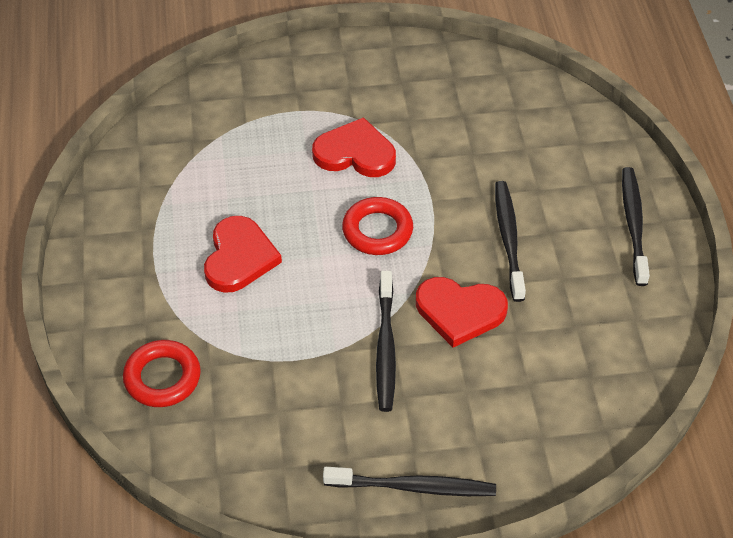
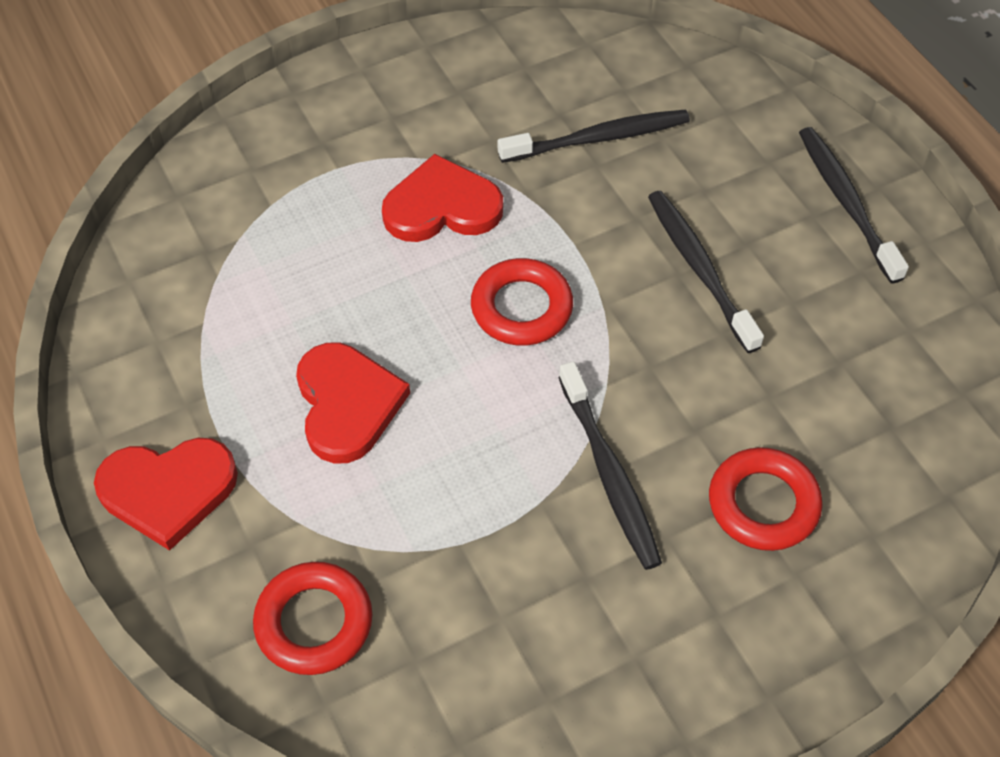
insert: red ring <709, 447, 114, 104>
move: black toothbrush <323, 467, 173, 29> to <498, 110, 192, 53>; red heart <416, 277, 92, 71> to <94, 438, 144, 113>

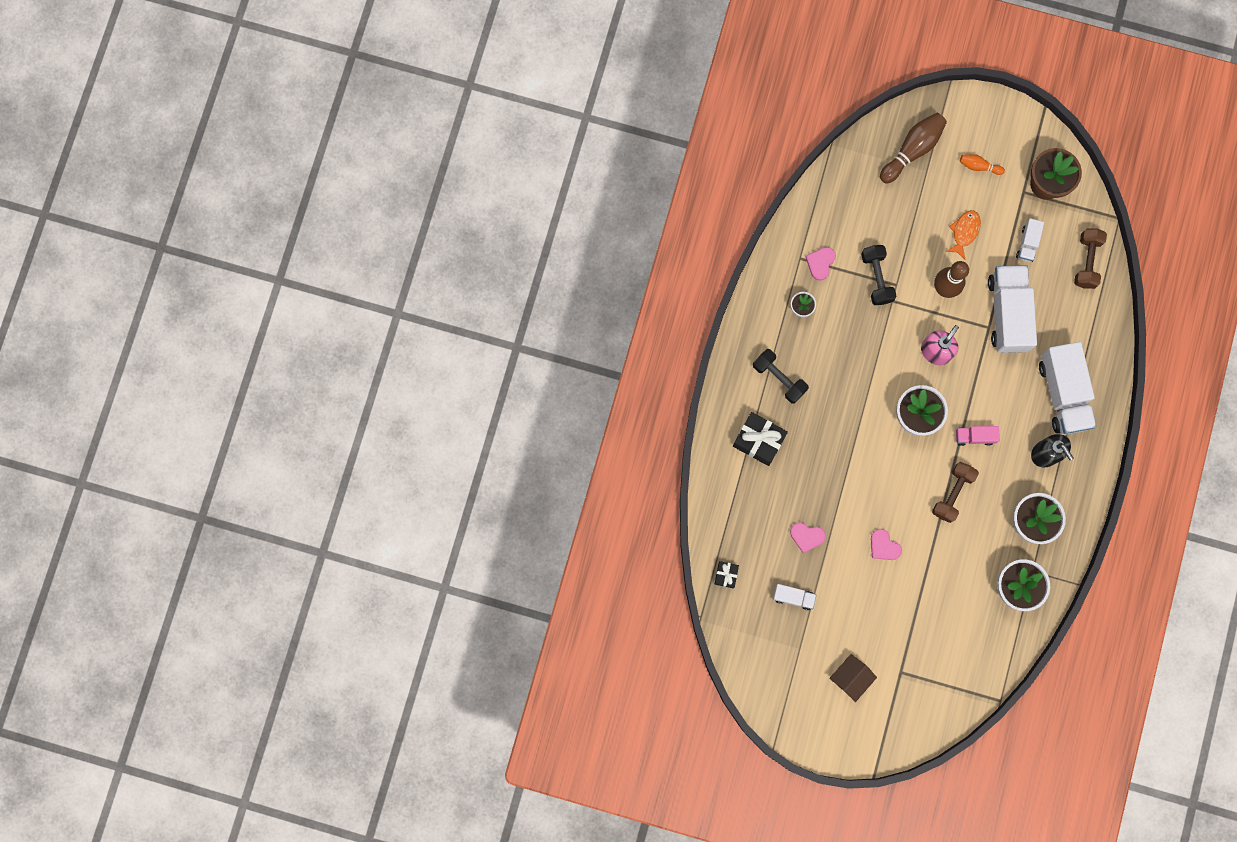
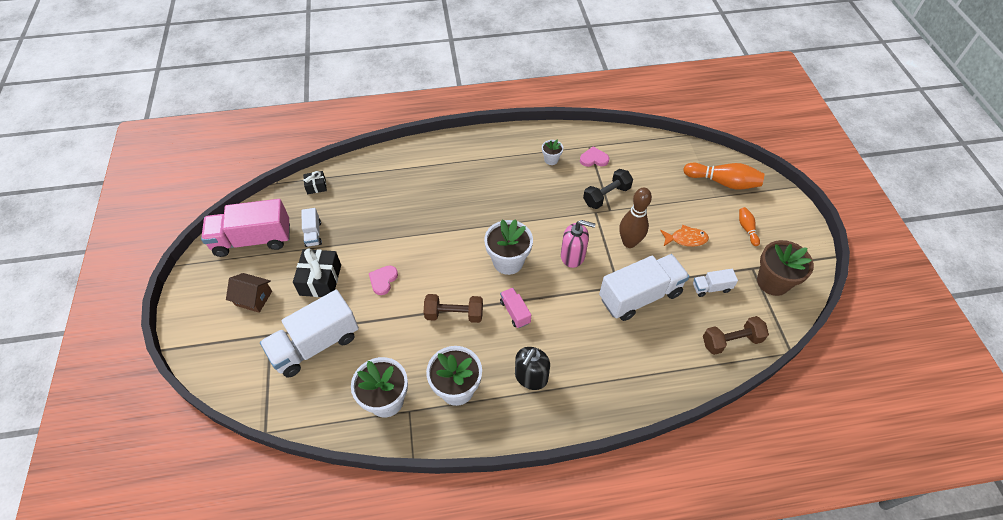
delete: black dumbbell <753, 349, 56, 55>; pink heart <790, 522, 36, 31>
insert: pink truck <201, 199, 89, 58>
move: black gift <733, 412, 55, 54> to <293, 249, 48, 48>; white truck <1039, 342, 57, 93> to <260, 290, 99, 87>
recolor: brown bowling pin <880, 113, 67, 70> to orange bowling pin <683, 163, 81, 27>

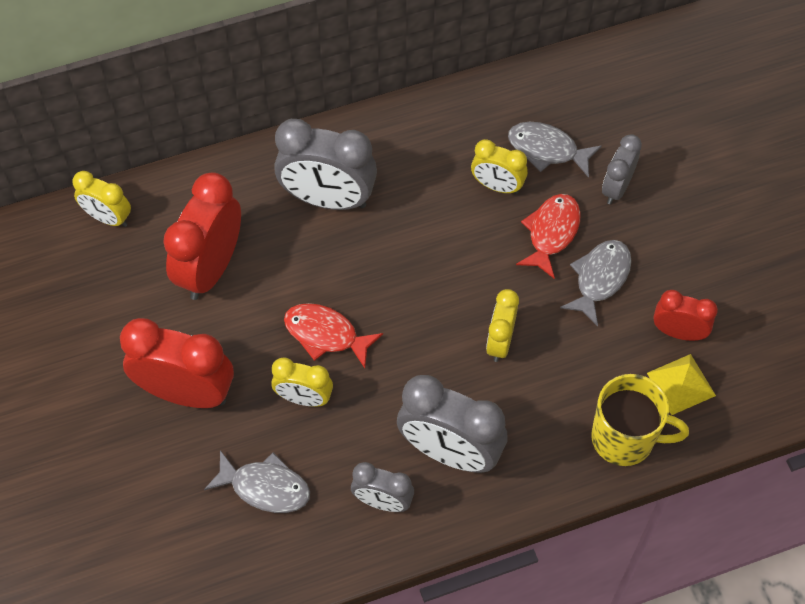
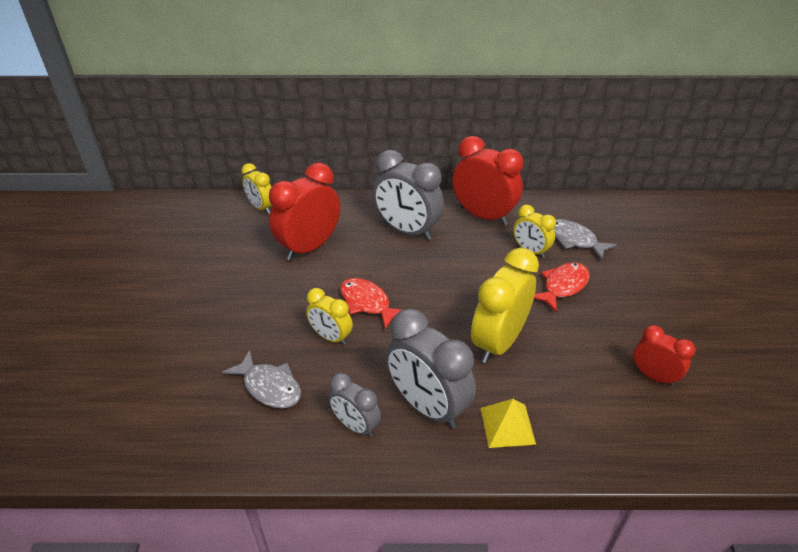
delete: grey fish <560, 240, 72, 86>; yellow mug <591, 374, 98, 92>; grey clock <602, 134, 40, 70>
move: red clock <120, 318, 114, 90> to <452, 136, 71, 89>; yellow pyramid <647, 354, 69, 61> to <480, 399, 56, 49>
resize: yellow clock <486, 289, 33, 73> = <471, 248, 68, 115> x1.76

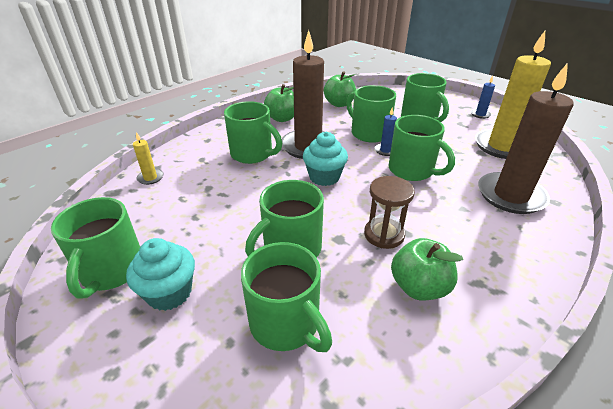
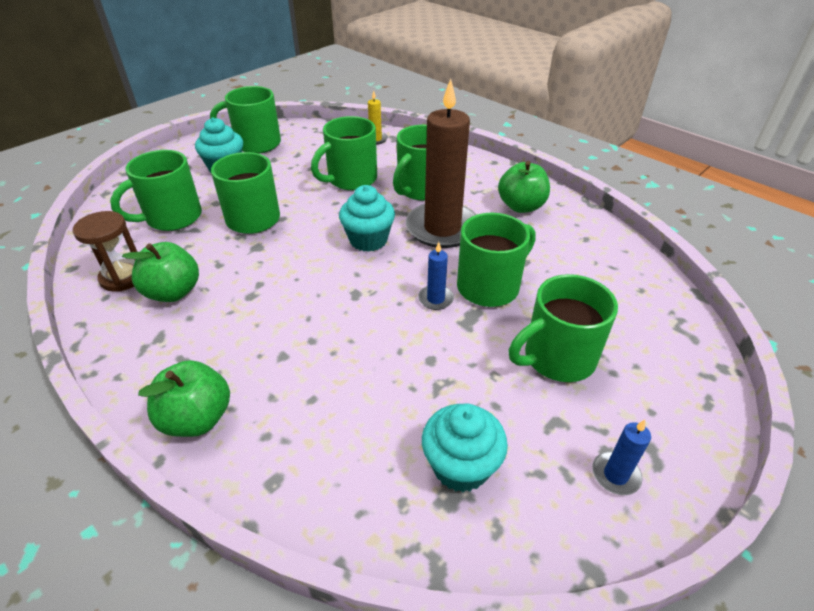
delete: brown candle <478, 63, 96, 151>
move: green apple <323, 71, 33, 36> to <138, 360, 92, 77>; brown hourglass <364, 176, 51, 73> to <72, 211, 65, 81>; green mug <388, 115, 67, 66> to <311, 116, 66, 74>
replace: yellow candle <475, 31, 76, 128> to turquoise cupcake <422, 404, 86, 88>

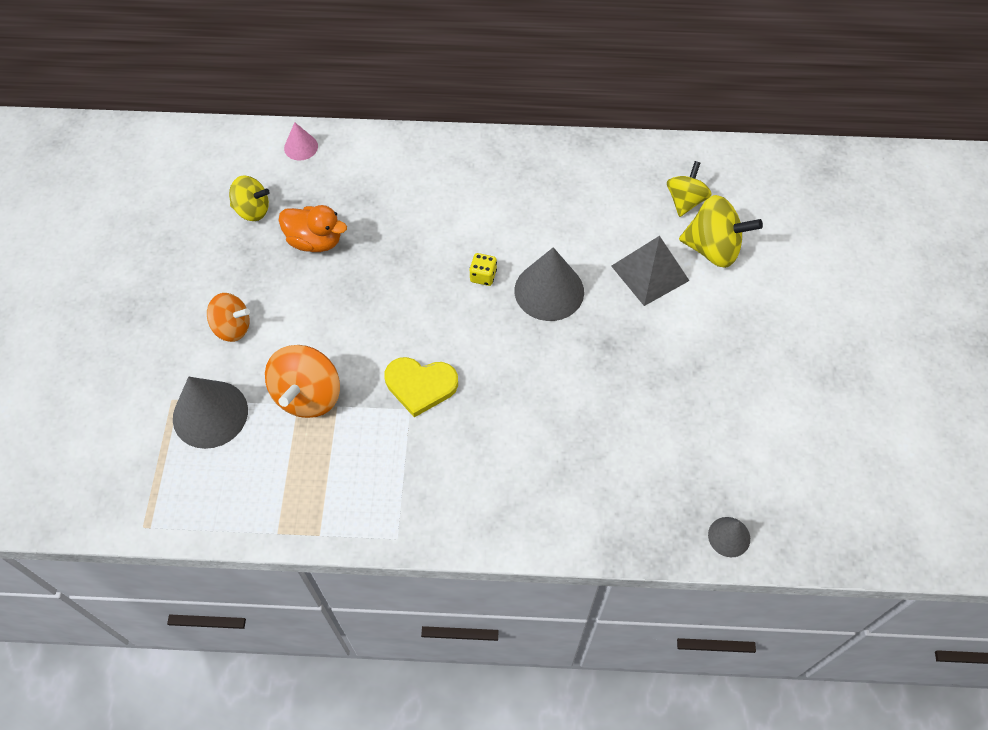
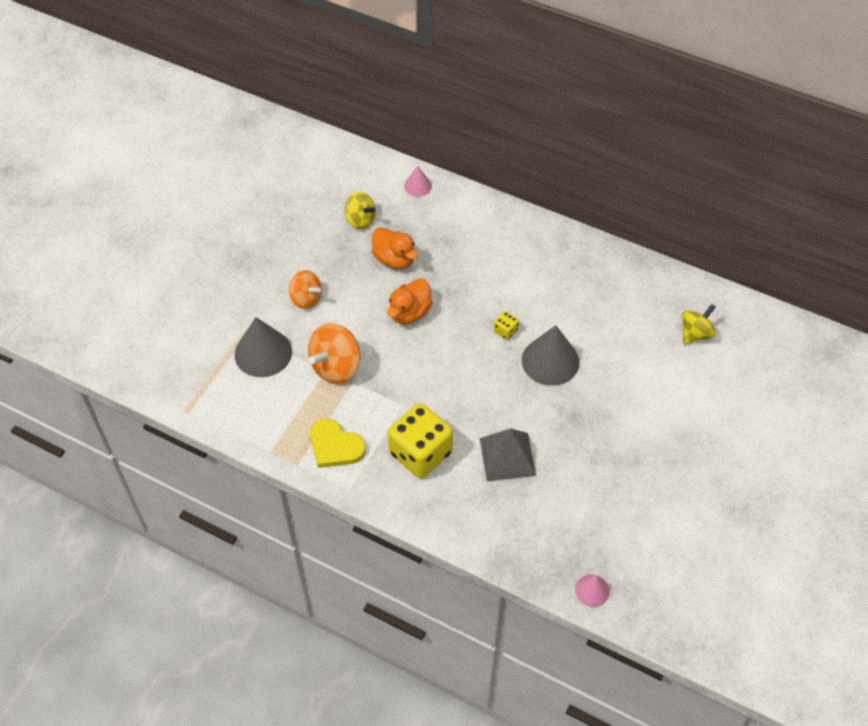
delete: yellow spinning top <679, 195, 84, 73>
insert: orange duck <387, 278, 46, 46>; yellow dice <388, 403, 65, 75>
move: yellow heart <384, 357, 74, 60> to <310, 419, 56, 49>; grey pyramid <611, 236, 79, 70> to <480, 428, 56, 53>
recolor: grey cone <708, 517, 42, 40> to pink cone <575, 575, 34, 32>

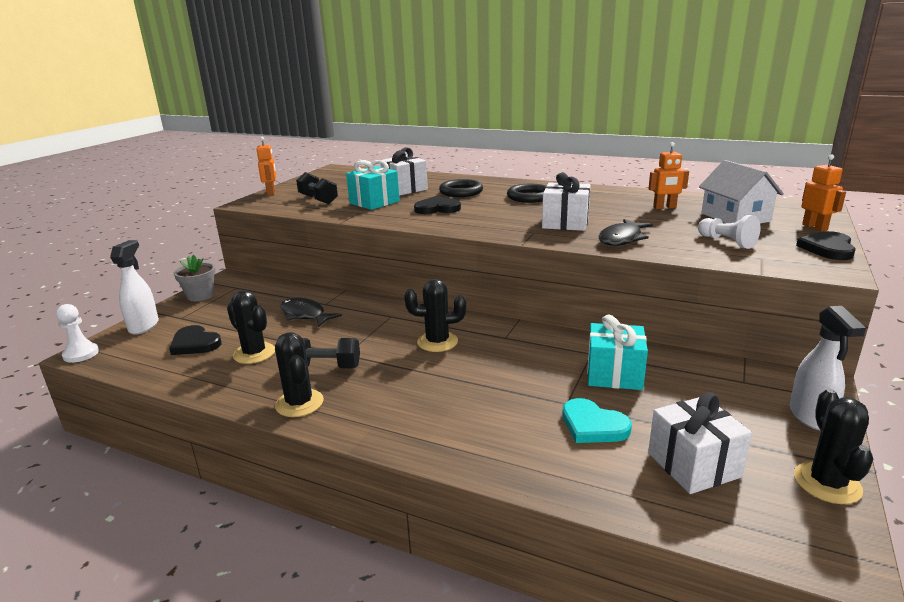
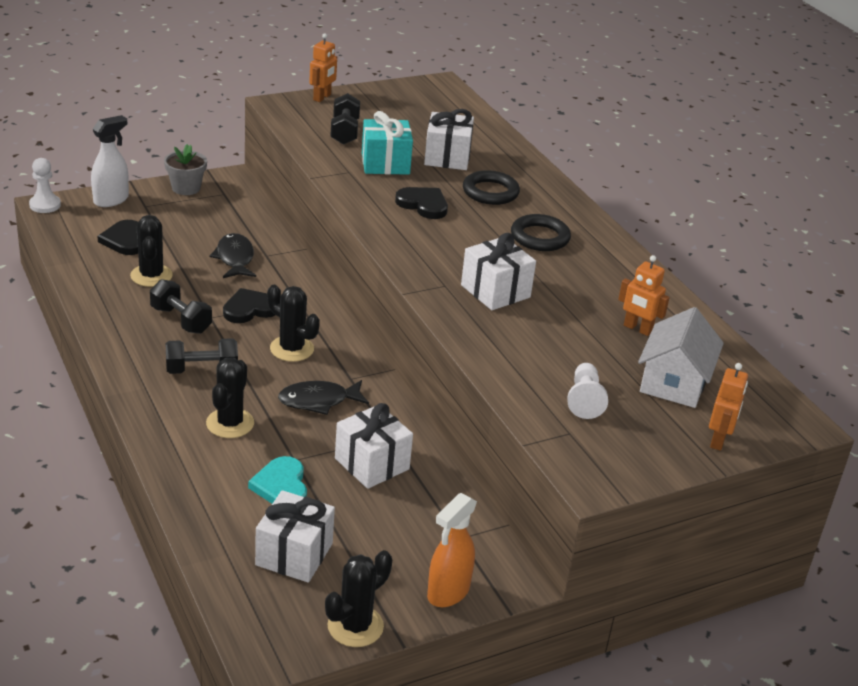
insert: black dumbbell <165, 338, 73, 36>
move: black cactus <275, 332, 49, 85> to <206, 358, 48, 80>; black fish <598, 219, 55, 27> to <278, 380, 91, 35>; black heart <796, 231, 60, 29> to <223, 288, 52, 35>
recolor: turquoise gift <587, 315, 61, 75> to white gift <335, 403, 78, 86>; white spray bottle <790, 306, 76, 125> to orange spray bottle <427, 493, 50, 114>

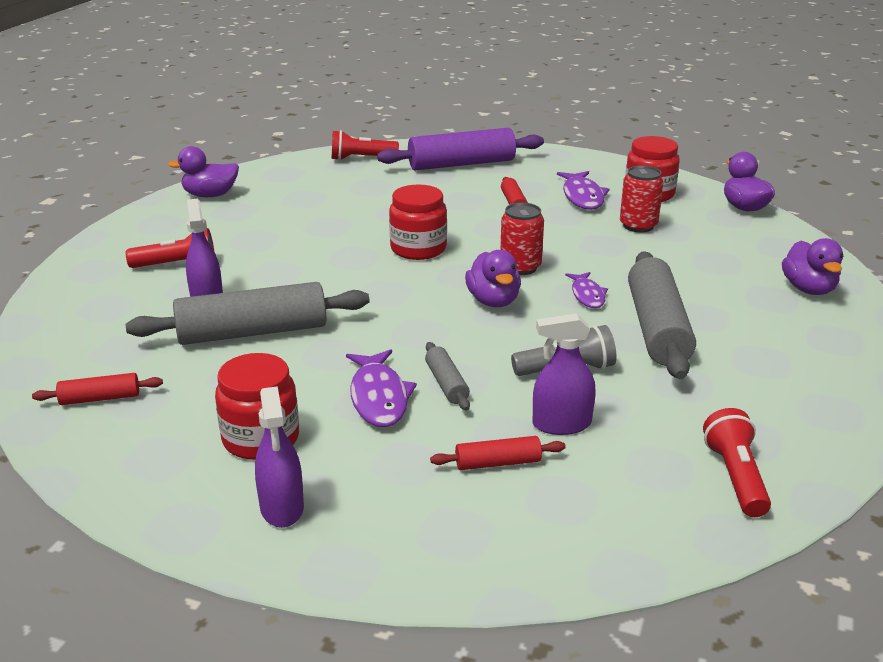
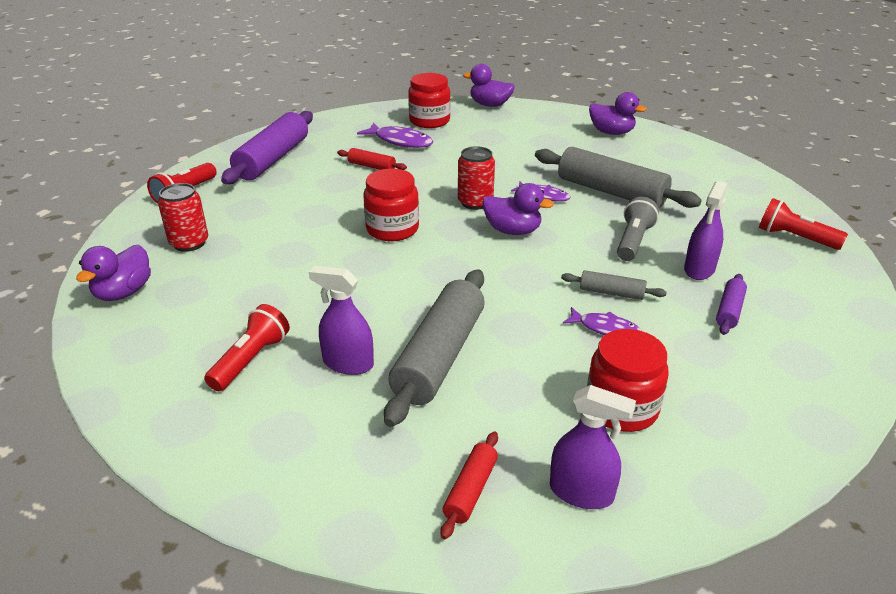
move: purple spray bottle <255, 386, 49, 142> to <550, 385, 86, 124>; red can <620, 165, 43, 67> to <158, 183, 50, 69>
recolor: red rolling pin <430, 436, 136, 34> to purple rolling pin <716, 274, 31, 61>
resize: purple fish <346, 349, 71, 78> = <563, 307, 79, 28> x0.65

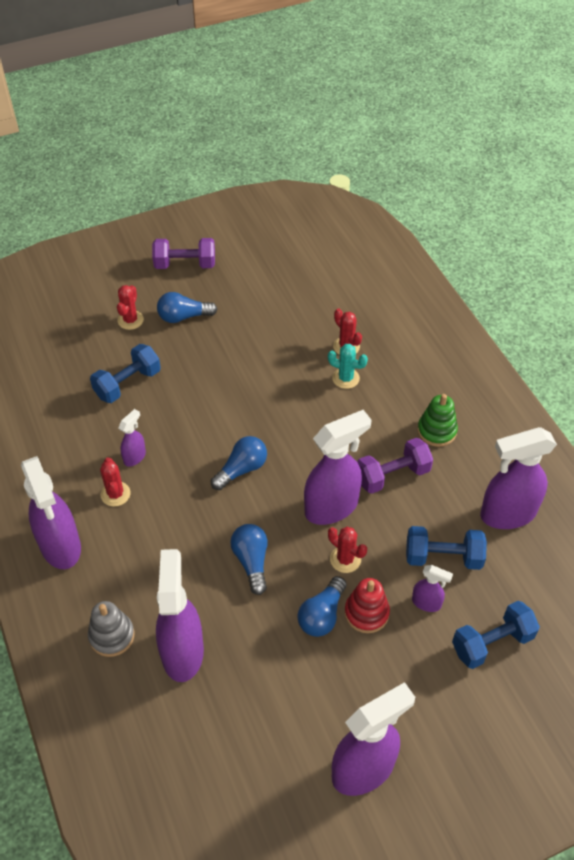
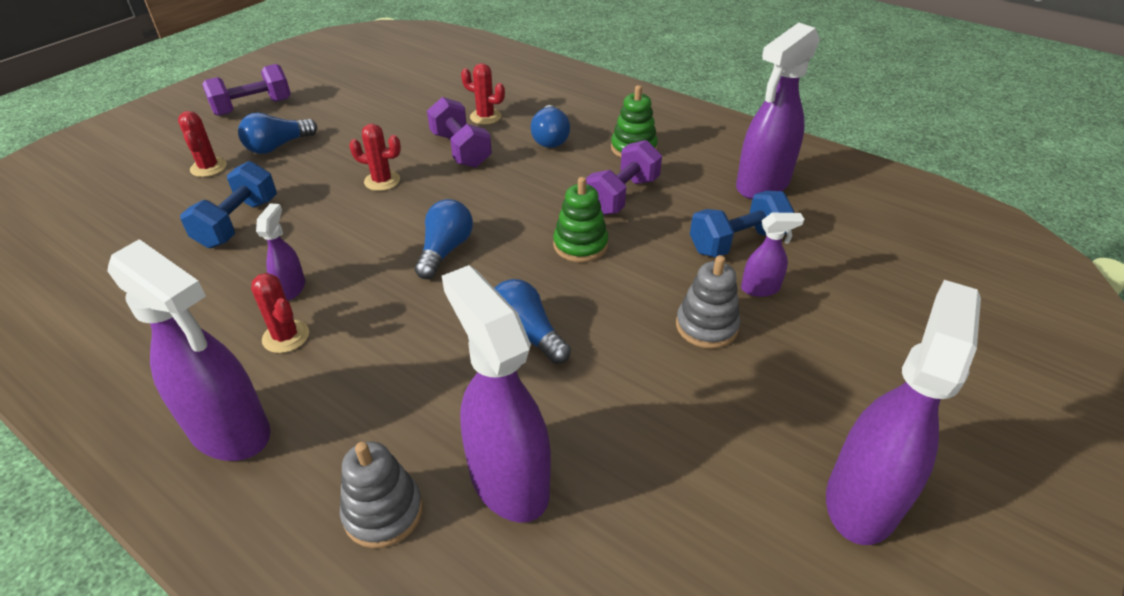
delete: turquoise cactus <328, 344, 40, 45>; blue dumbbell <452, 601, 88, 68>
insert: purple dumbbell <427, 97, 65, 71>
move: blue light bulb <297, 576, 50, 61> to <531, 105, 39, 43>; red cactus <328, 527, 39, 46> to <349, 124, 52, 67>
replace: purple spray bottle <304, 410, 67, 115> to green stacking toy <553, 177, 55, 85>
recolor: red stacking toy <344, 578, 46, 55> to grey stacking toy <676, 255, 64, 94>

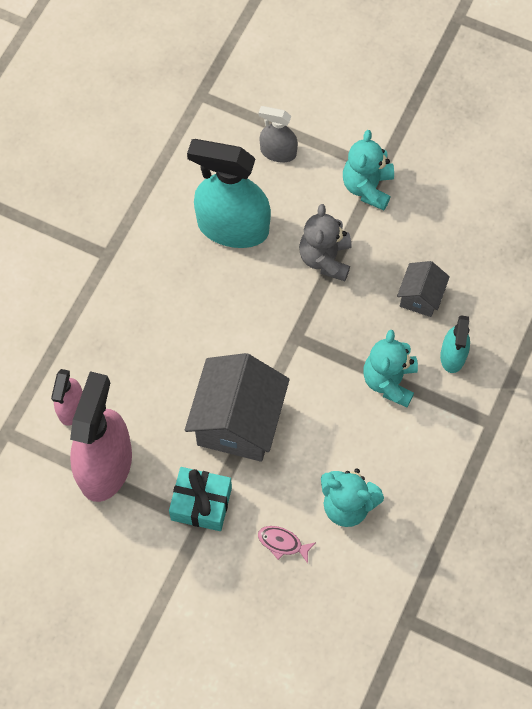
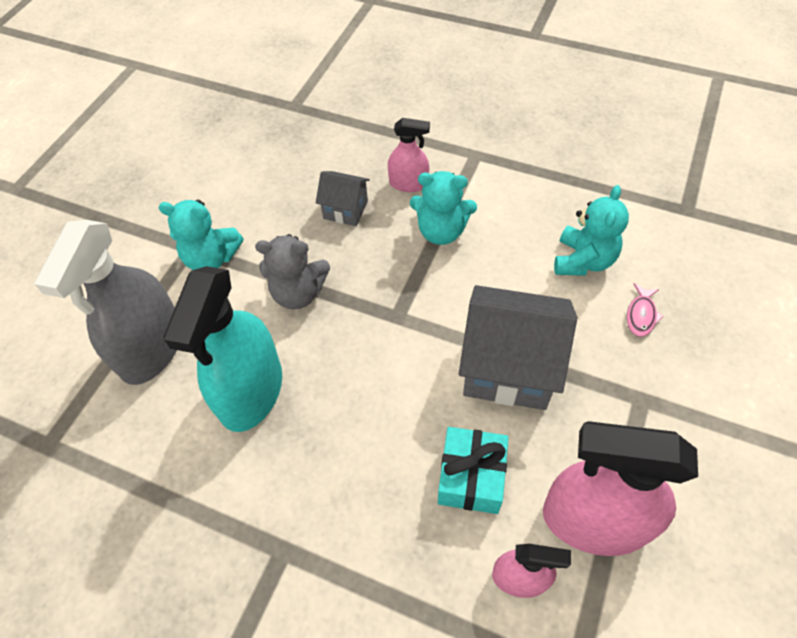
move: turquoise gift <169, 467, 63, 64> to <438, 427, 71, 87>
recolor: turquoise spray bottle <440, 315, 30, 58> to pink spray bottle <388, 118, 42, 74>
resize: grey spray bottle <259, 106, 39, 57> = <34, 220, 143, 165> x1.94

